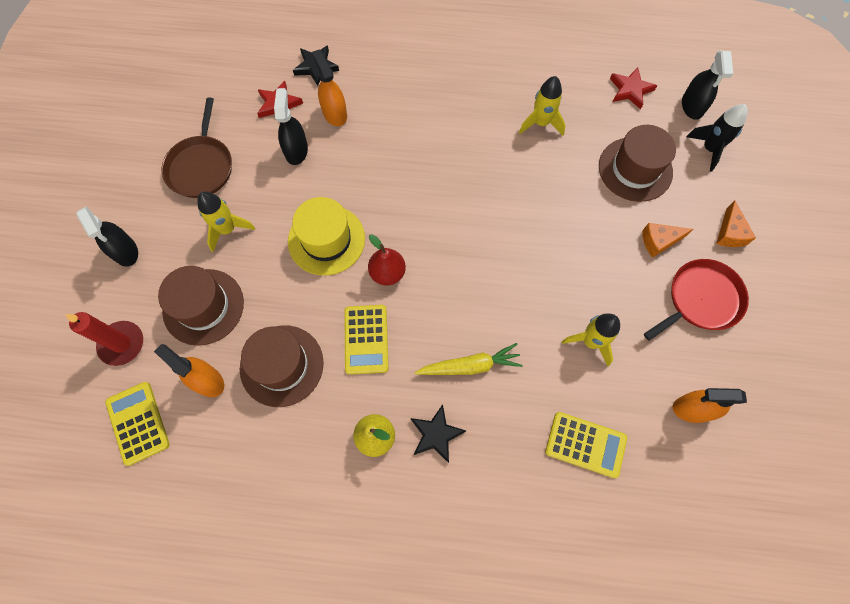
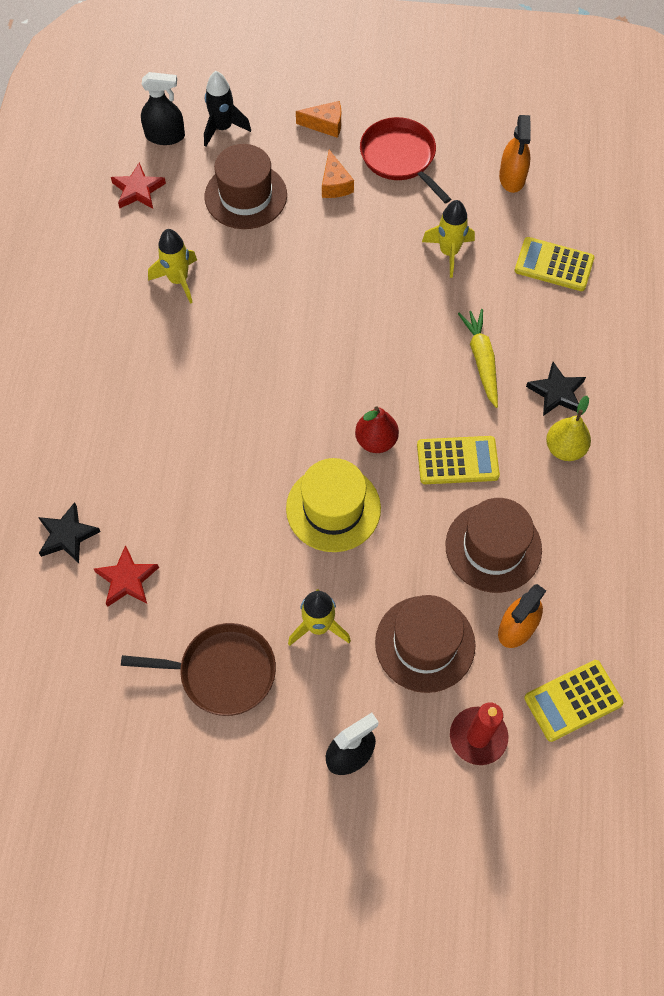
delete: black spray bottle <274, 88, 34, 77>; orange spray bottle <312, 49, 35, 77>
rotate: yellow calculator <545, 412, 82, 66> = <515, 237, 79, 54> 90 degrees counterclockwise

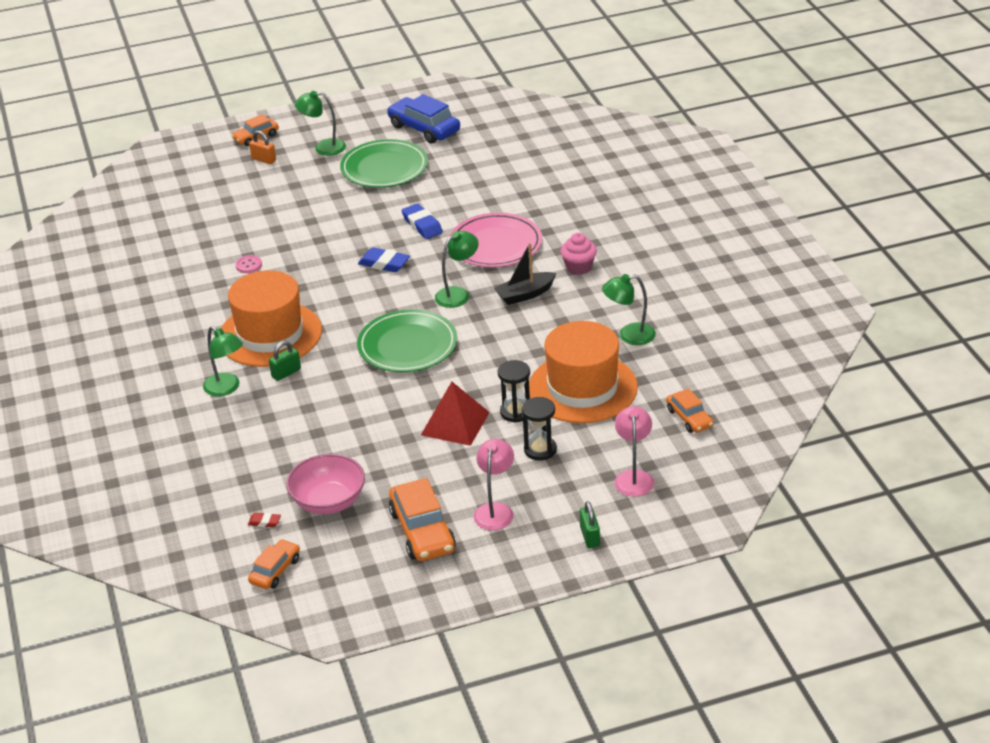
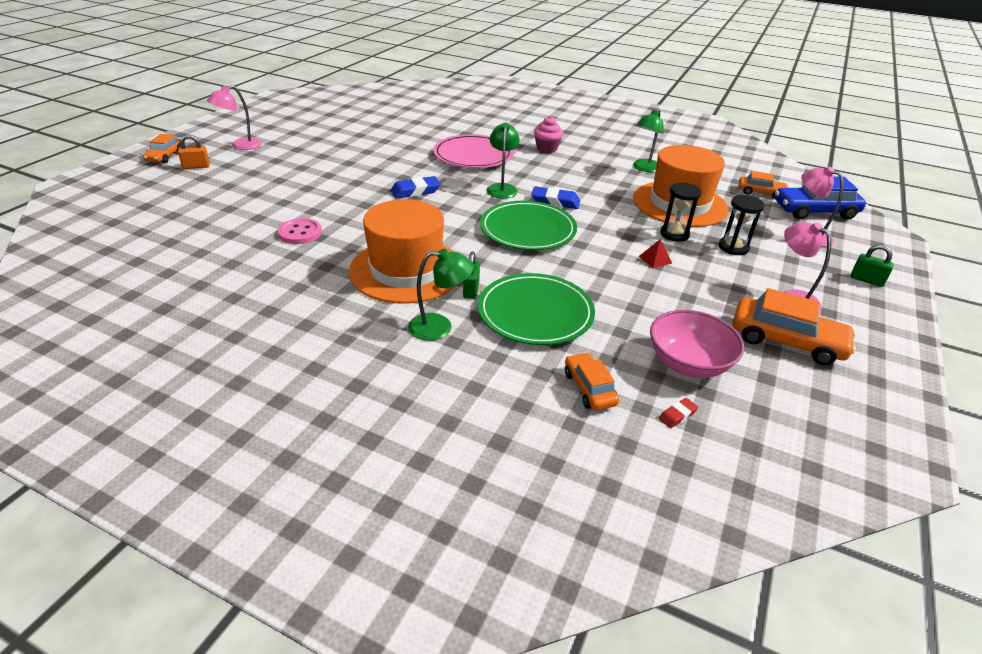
delete: black boat <494, 243, 63, 62>
move: orange car <248, 539, 52, 50> to <565, 352, 54, 58>; green plate <340, 139, 88, 49> to <478, 273, 117, 72>; blue car <387, 94, 73, 50> to <775, 176, 91, 44>; blue eraser <402, 204, 41, 35> to <531, 186, 49, 23>
recolor: green lamp <295, 91, 51, 65> to pink lamp <207, 85, 55, 65>
resize: pink button <235, 255, 27, 18> = <278, 218, 44, 26> x1.51; red pyramid <421, 382, 69, 64> = <639, 239, 33, 29> x0.46

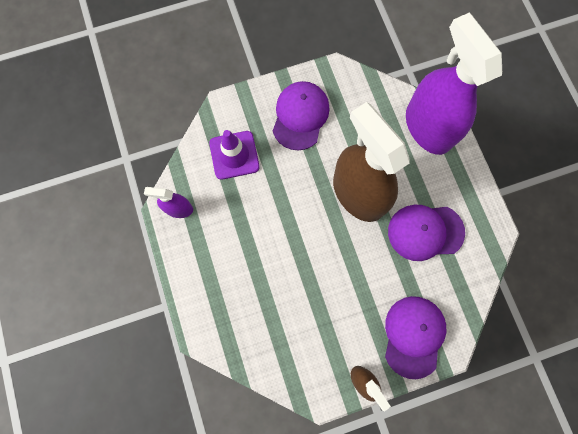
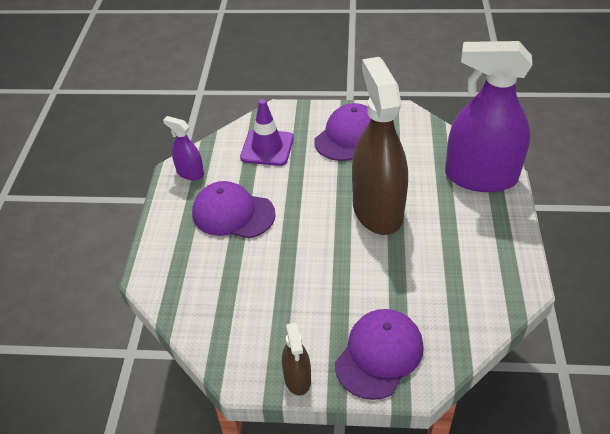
move: purple cap <388, 205, 77, 56> to <192, 181, 84, 57>
rotate: purple spray bottle <406, 13, 96, 142> = <445, 41, 87, 151> 75 degrees counterclockwise

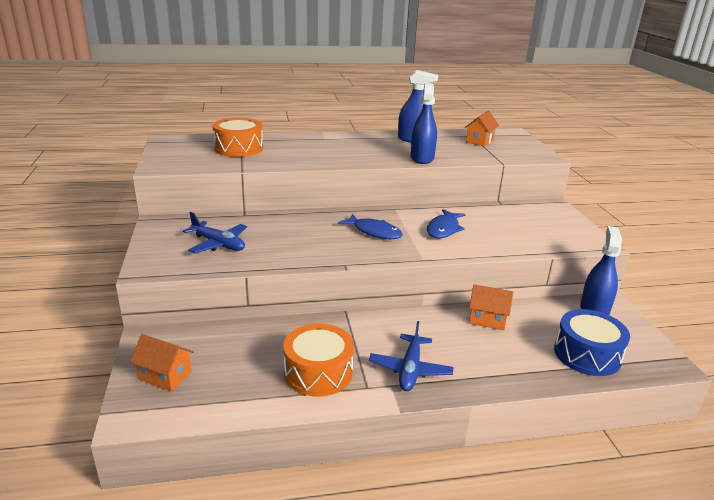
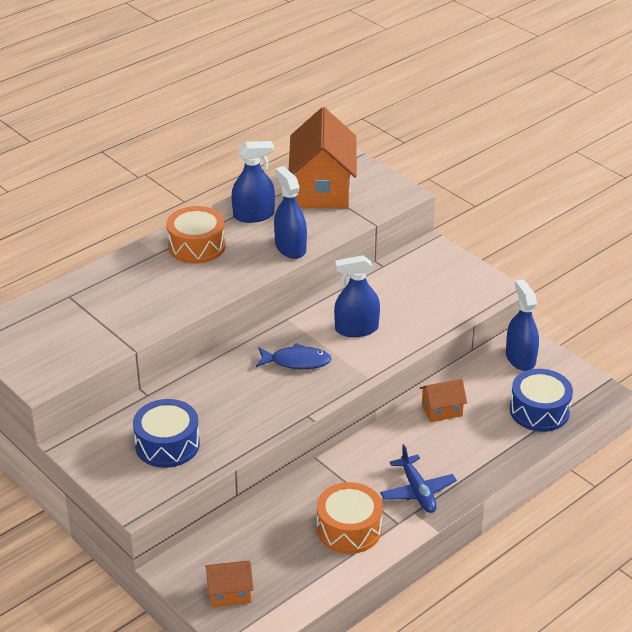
move: orange drum <212, 118, 51, 39> to <166, 206, 60, 58>
replace: blue plane <183, 212, 64, 41> to blue drum <133, 399, 67, 69>; blue fish <427, 209, 39, 29> to blue spray bottle <334, 255, 46, 82>
resize: orange house <465, 111, 34, 36> = <289, 107, 68, 101> x2.14

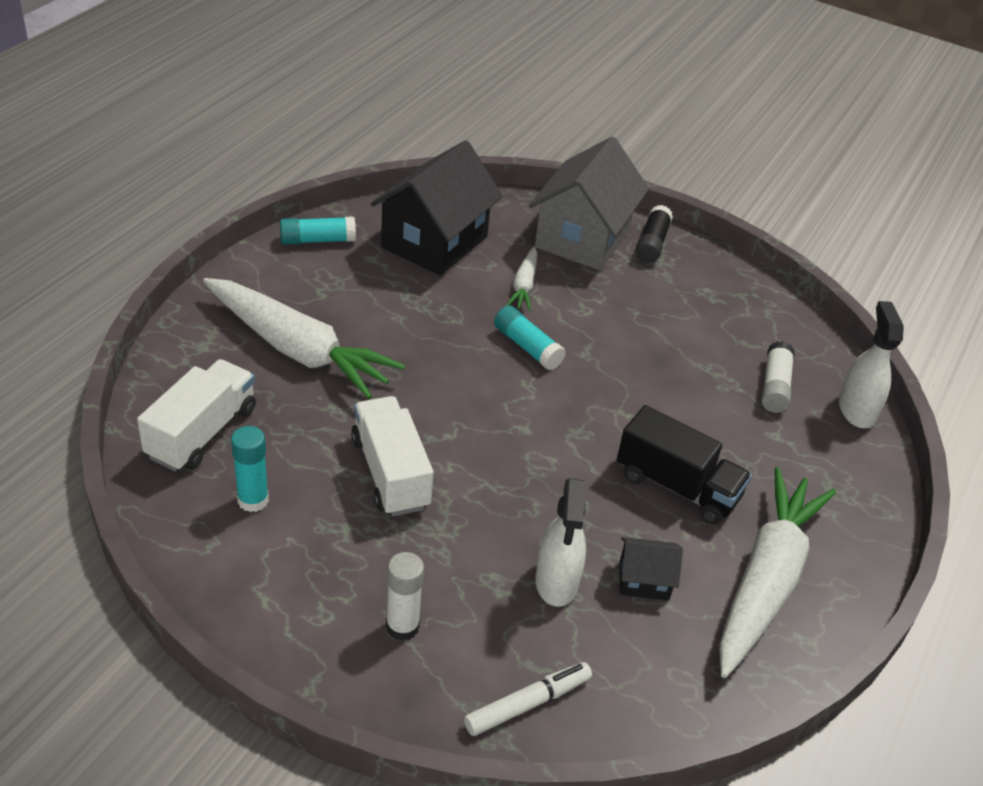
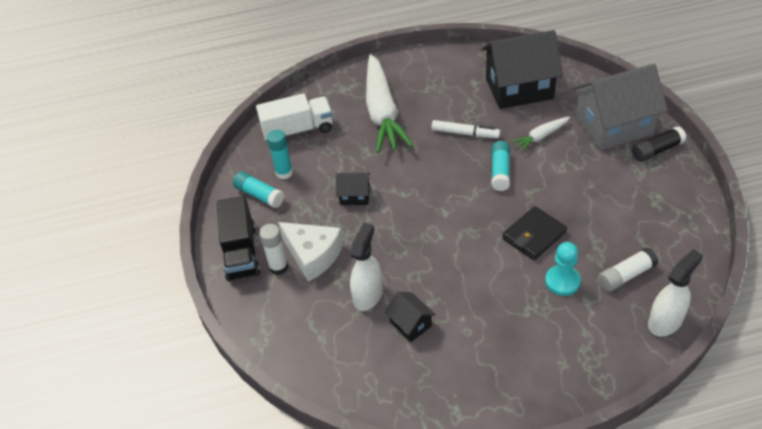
delete: white carrot <719, 467, 117, 211>
insert: white cheese <278, 222, 65, 60>; black wallet <502, 206, 65, 54>; turquoise pawn <545, 242, 36, 54>
move: turquoise glue stick <280, 217, 76, 28> to <233, 171, 51, 37>; white marker <464, 662, 128, 74> to <432, 120, 68, 18>; black truck <617, 405, 135, 120> to <217, 196, 44, 85>
replace: white truck <351, 396, 83, 120> to black house <336, 173, 34, 32>
rotate: white spray bottle <535, 478, 51, 129> = <350, 223, 33, 88> 150 degrees clockwise

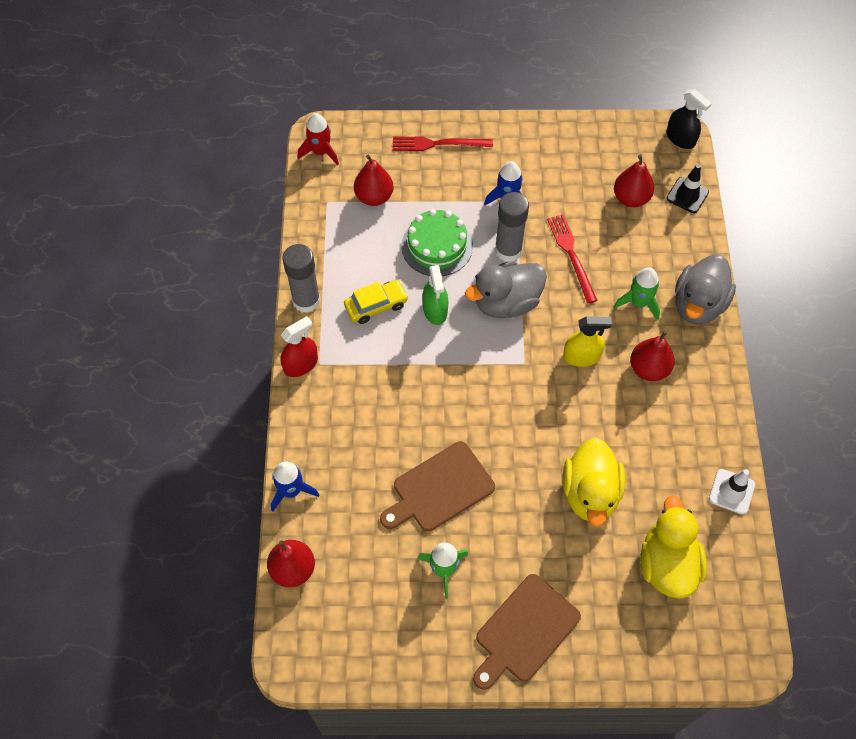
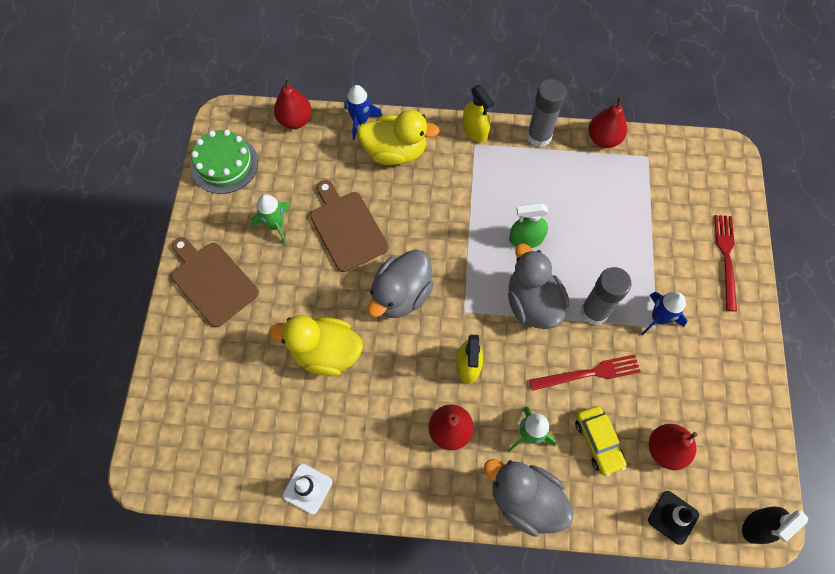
delete: red rocket <298, 113, 41, 52>
insert: grey duck <368, 250, 66, 68>
move: yellow car <344, 280, 64, 44> to <575, 406, 52, 70>; red pear <354, 155, 39, 51> to <588, 97, 39, 51>; green cake <401, 209, 72, 67> to <191, 129, 67, 65>; yellow duck <641, 495, 66, 103> to <357, 110, 83, 55>
recolor: red spray bottle <280, 316, 38, 61> to yellow spray bottle <463, 85, 31, 57>

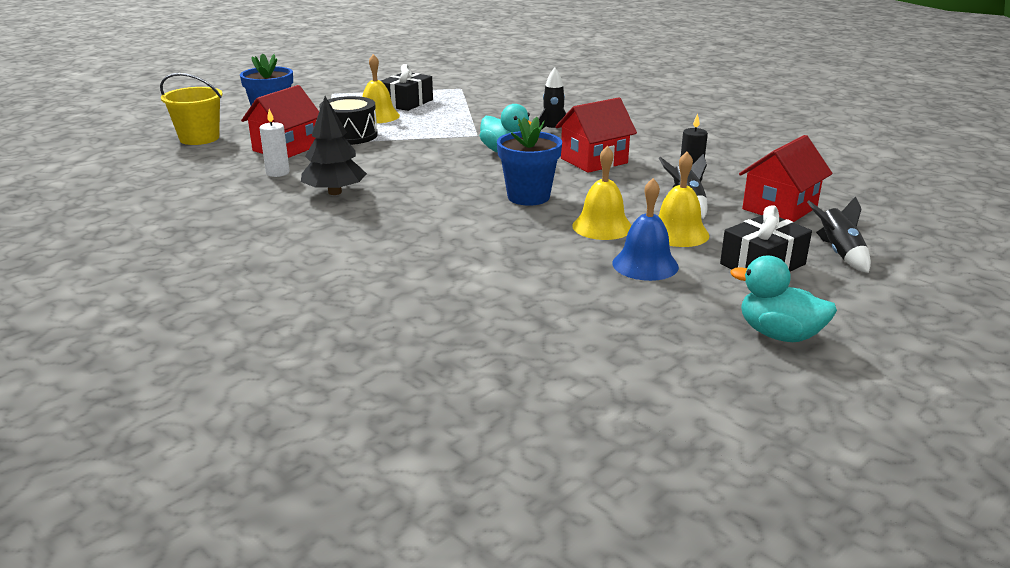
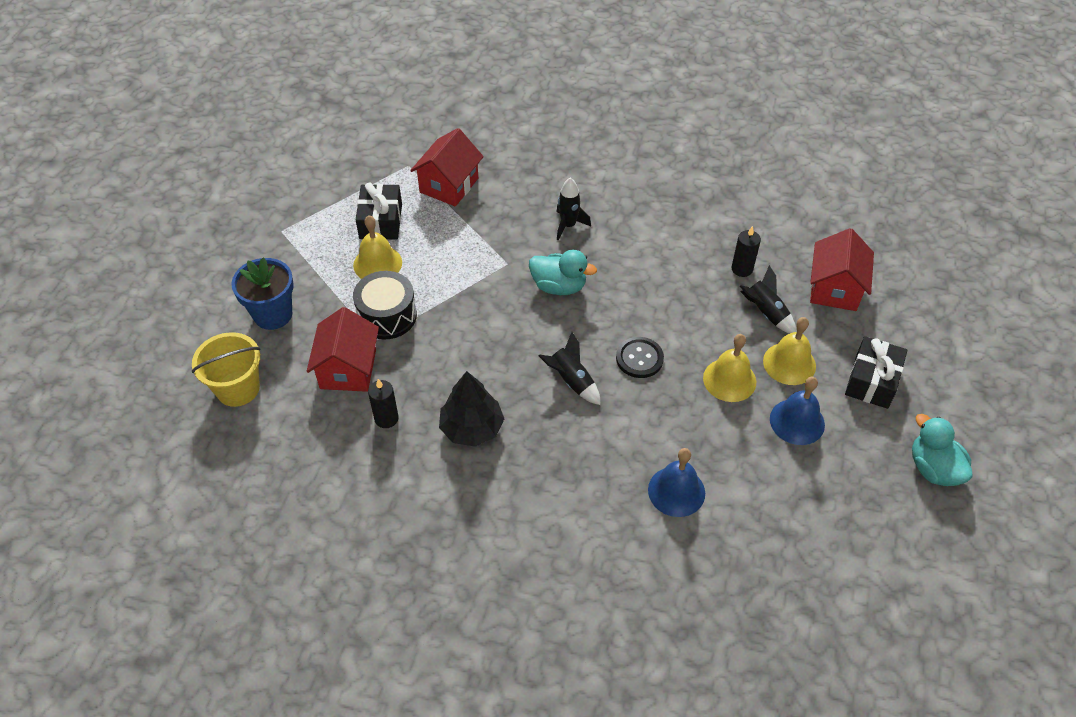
insert: blue bell <648, 448, 57, 69>
move: red house <555, 97, 82, 76> to <410, 128, 74, 78>; black rocket <807, 196, 64, 77> to <539, 332, 62, 73>
replace: blue flower pot <497, 117, 65, 89> to black button <616, 337, 48, 41>
recolor: white candle <260, 109, 30, 68> to black candle <368, 379, 31, 49>
rotate: turquoise duck <730, 256, 107, 86> = <912, 414, 61, 72> 60 degrees clockwise

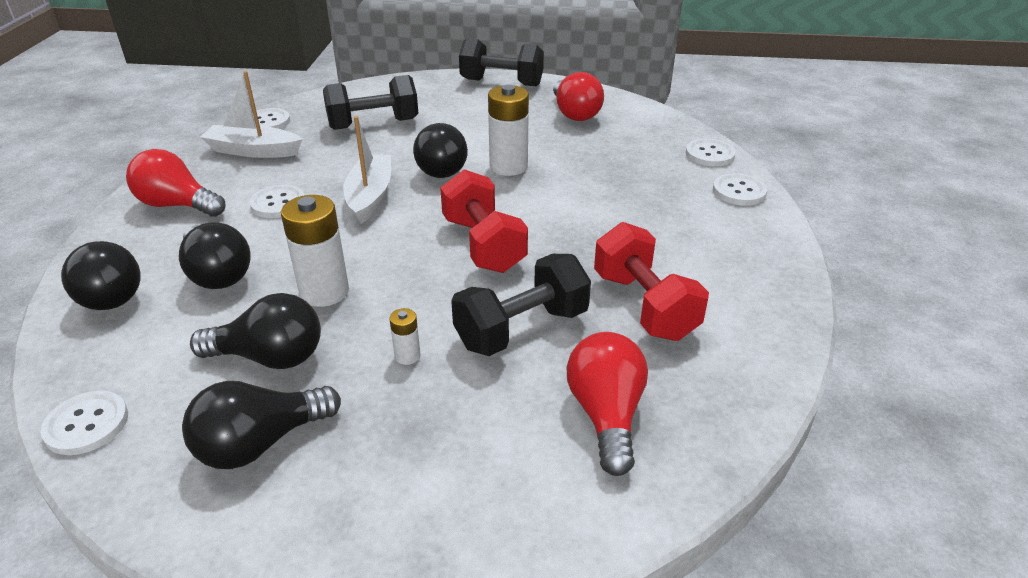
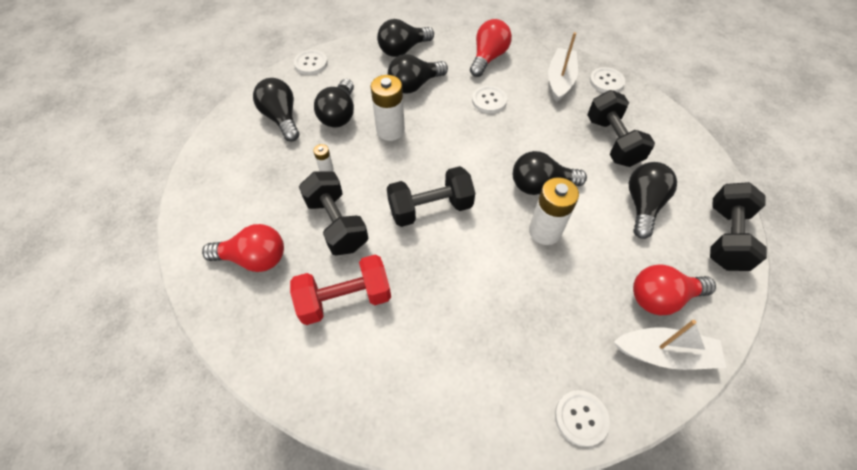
delete: white button <713, 173, 54, 32>
insert: black light bulb <629, 162, 48, 77>
move: white boat <343, 116, 48, 108> to <614, 320, 112, 50>
recolor: red dumbbell <440, 169, 88, 104> to black dumbbell <387, 166, 88, 61>

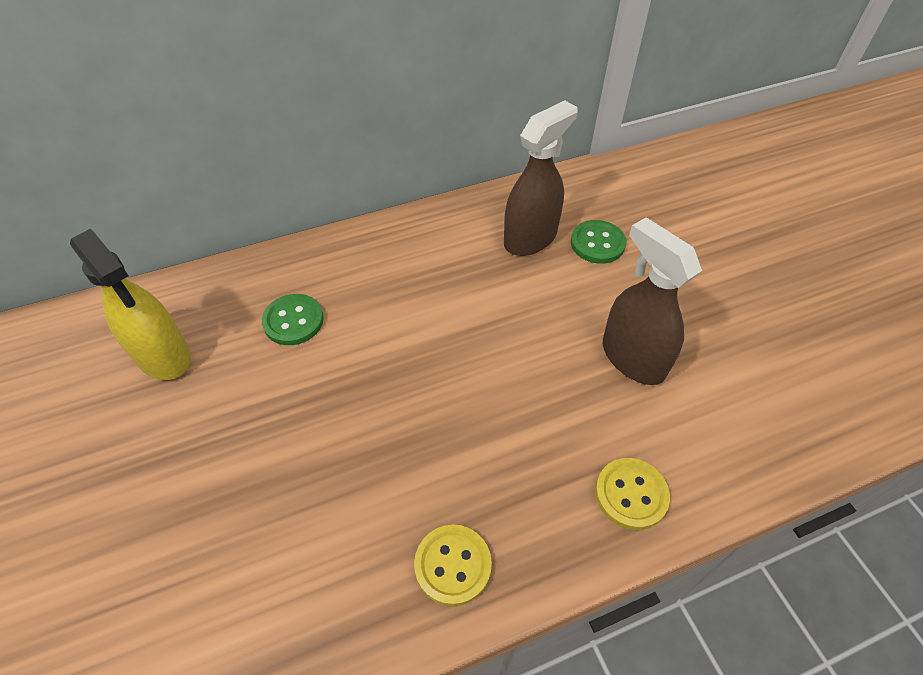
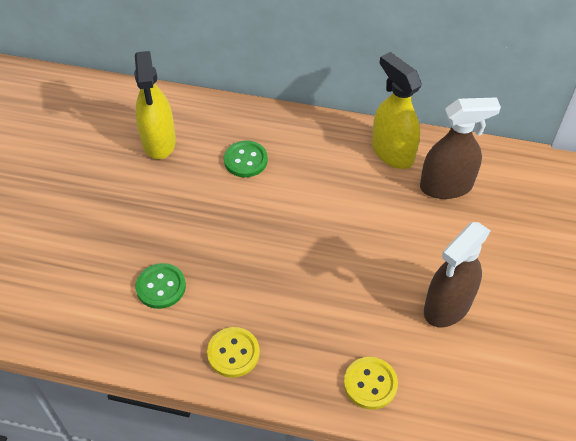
insert: yellow spray bottle <372, 52, 50, 117>
move: green button <571, 220, 55, 44> to <136, 263, 50, 46>
rotate: brown spray bottle <603, 217, 99, 168> = <424, 222, 67, 105> 135 degrees counterclockwise

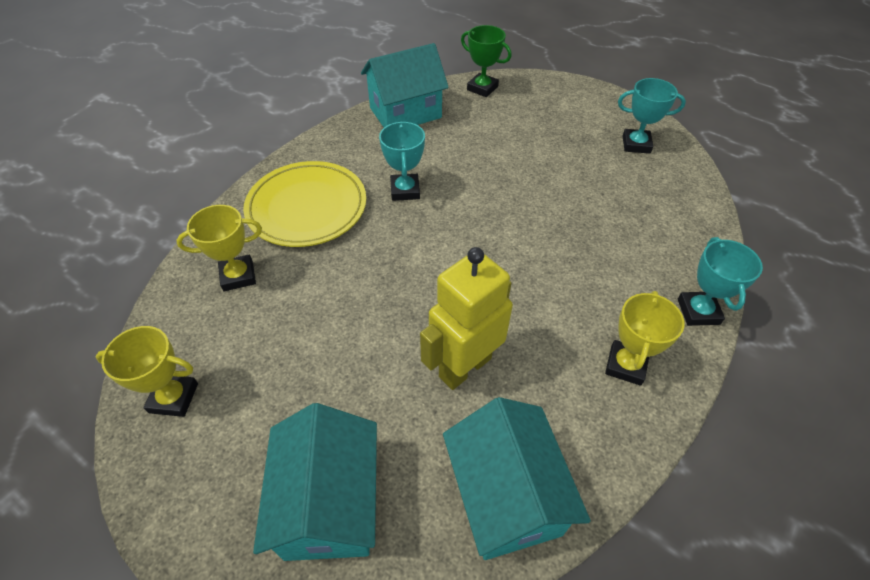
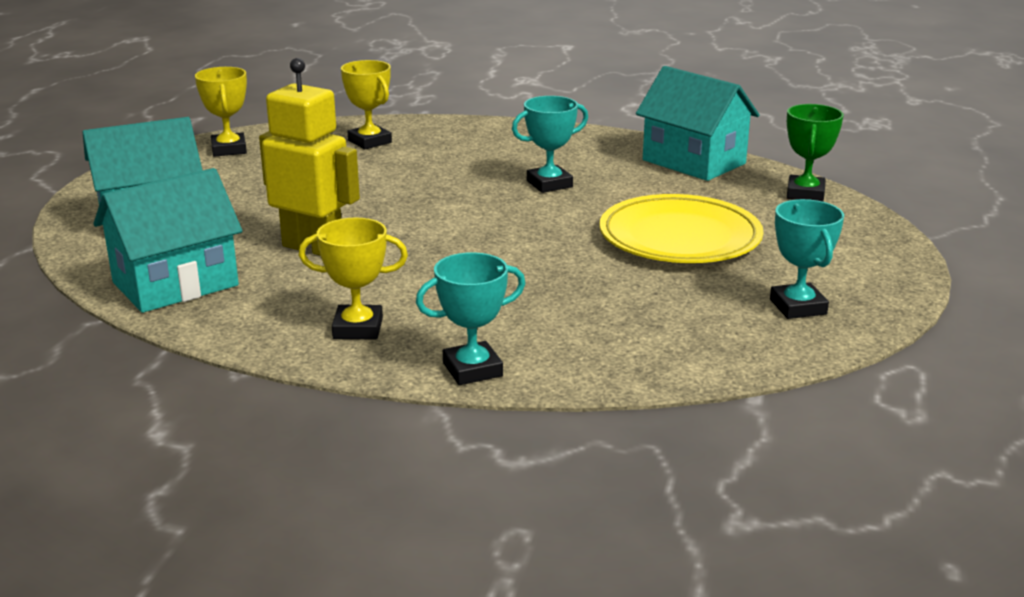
move: yellow plate <243, 161, 123, 86> to <599, 194, 164, 69>

